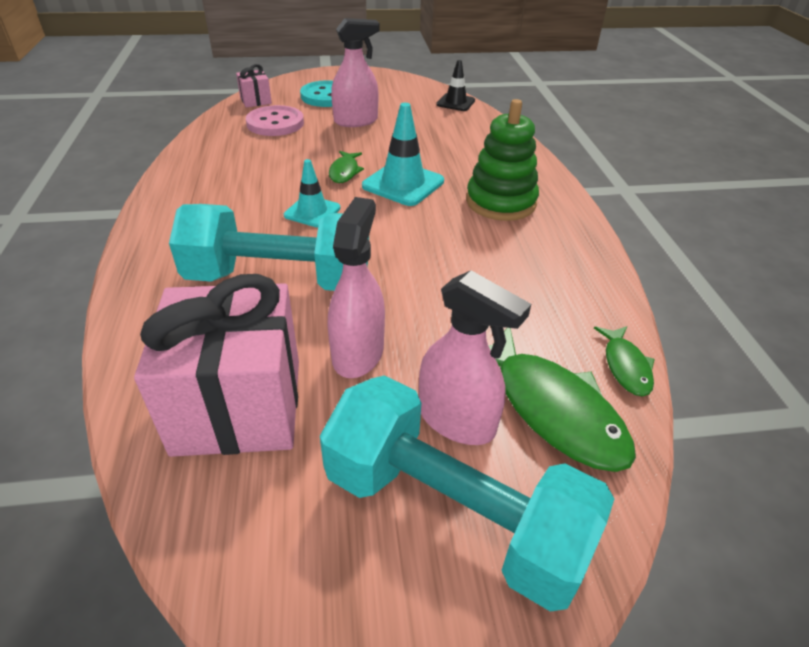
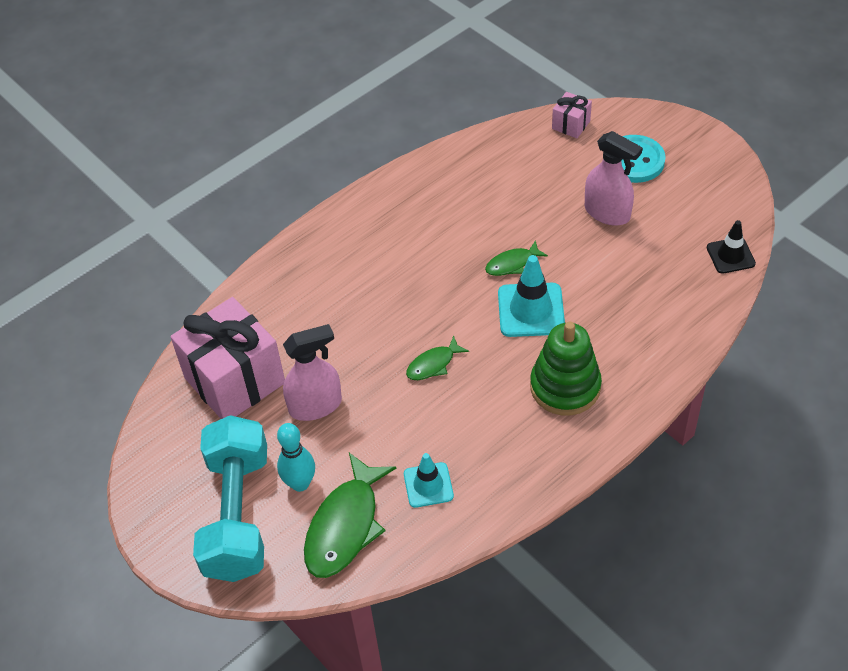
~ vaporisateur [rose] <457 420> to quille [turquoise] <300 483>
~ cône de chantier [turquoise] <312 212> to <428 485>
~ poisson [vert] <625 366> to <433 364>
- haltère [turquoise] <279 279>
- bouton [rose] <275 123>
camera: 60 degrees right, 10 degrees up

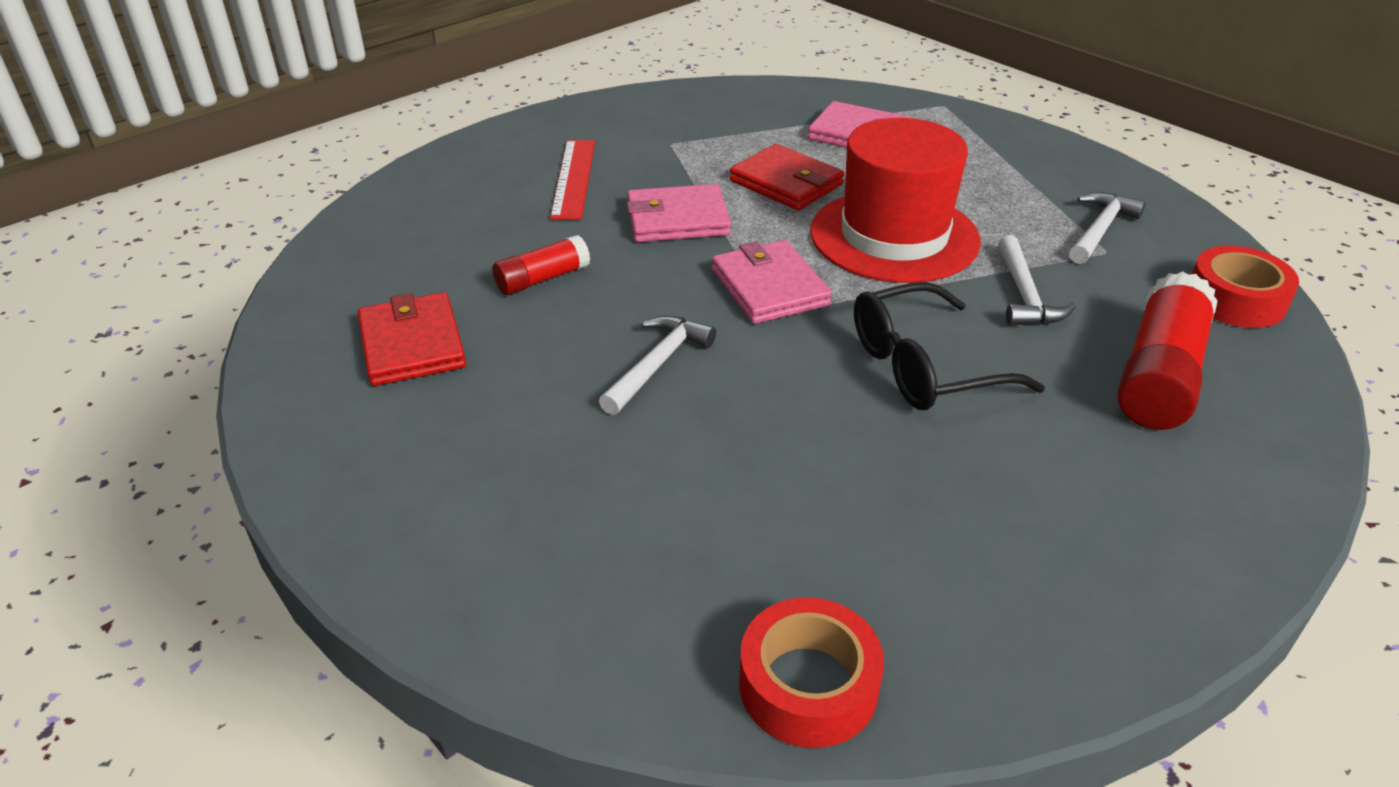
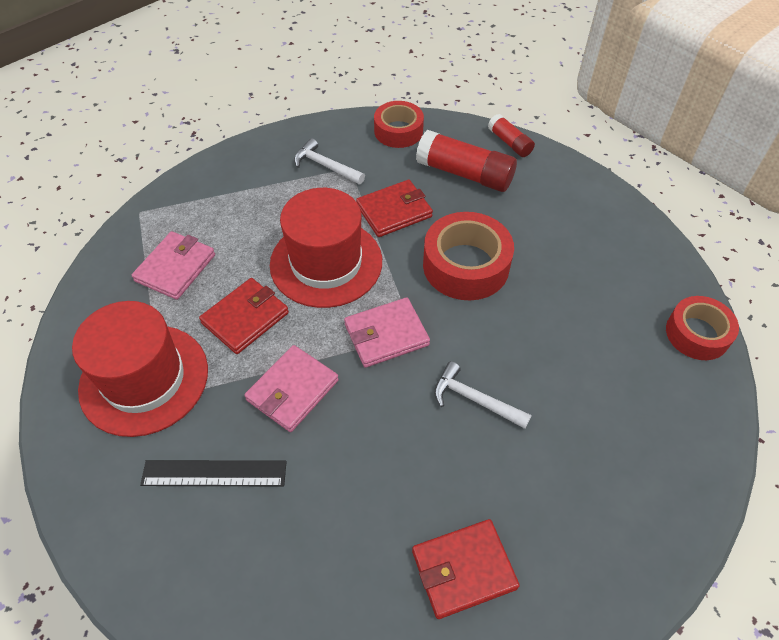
+ chapeau [rouge] <144 379>
~ règle [rouge] <573 178> to règle [noir] <214 473>
~ portefeuille [rose] <678 219> = <293 390> 45 degrees clockwise
~ marteau [blanc] <1024 294> to portefeuille [rouge] <394 211>
~ lunettes [noir] <923 367> to ruban adhésif [rouge] <466 265>
~ bâton de colle [rouge] <542 279> to <509 143>
camera: 90 degrees left, 15 degrees up

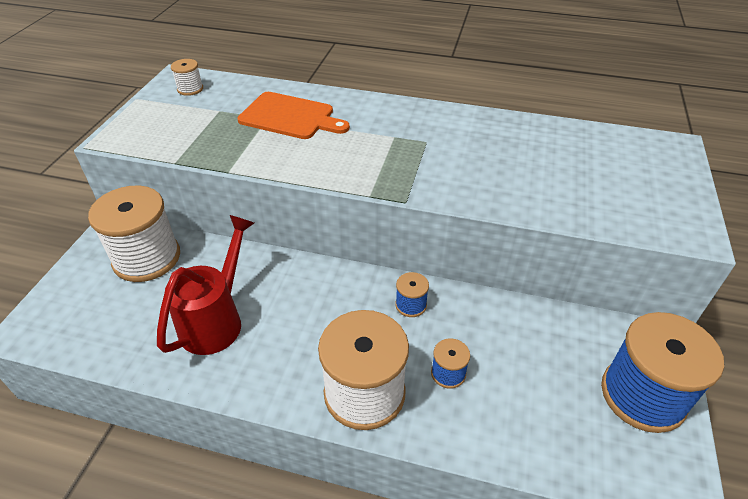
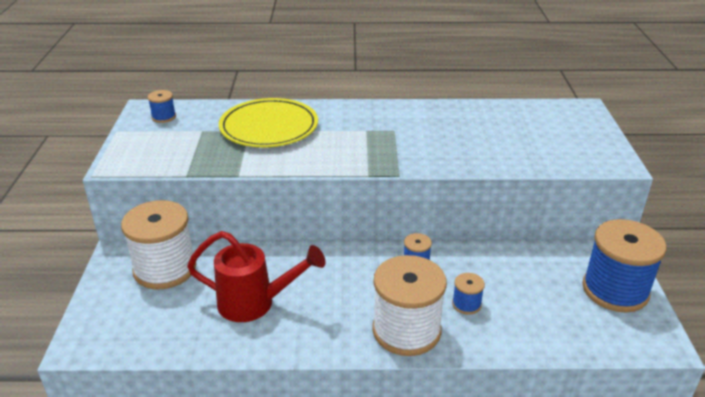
~ bobine [blanc] <190 89> to bobine [bleu] <164 117>
~ arrosoir [rouge] <217 319> = <255 303> 90 degrees clockwise
~ planche à découper [orange] <290 117> to assiette [jaune] <269 127>
camera: 15 degrees left, 10 degrees down

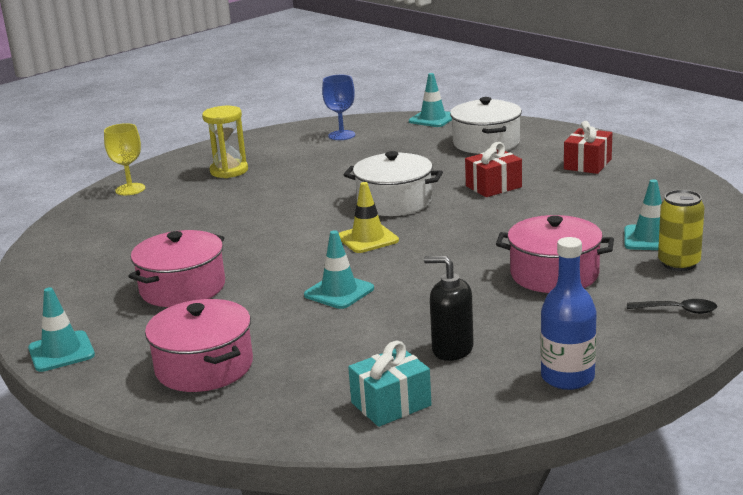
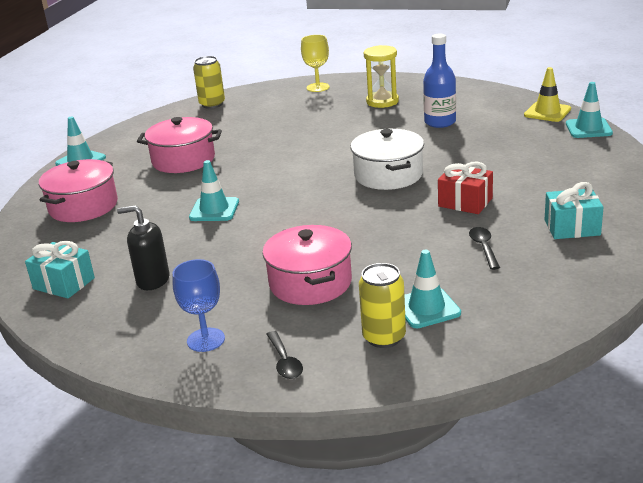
~ distributeur de savon [noir] <452 349> = <152 280> 75 degrees counterclockwise
~ verre à pied [bleu] <341 135> to <206 340>
+ canette [jaune] <212 104>
~ bouteille [bleu] <567 377> to <440 122>
+ cuillère [noir] <484 247>
~ cône de chantier [jaune] <368 239> to <547 112>
~ cadeau [rouge] <587 164> to cadeau [turquoise] <572 227>
- marmite [blanc] <486 143>
camera: 60 degrees right, 5 degrees up

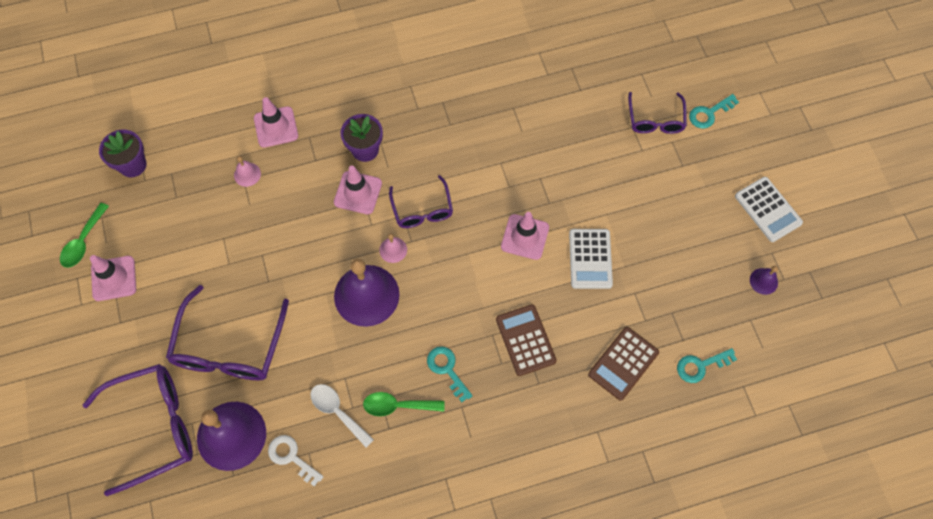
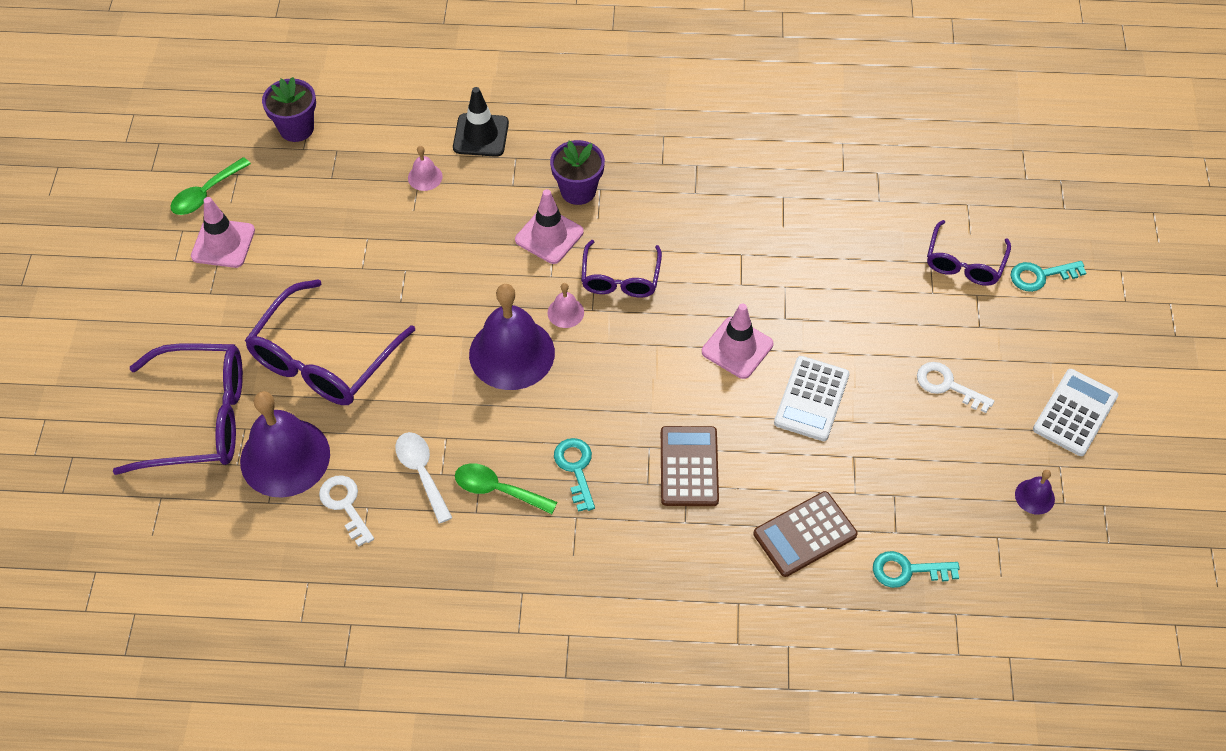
~ cône de chantier [rose] <276 127> to cône de chantier [noir] <481 135>
+ clé [blanc] <947 385>
~ calculatrice [blanc] <768 209> = <1075 413> 135 degrees counterclockwise
camera: 20 degrees right, 10 degrees down

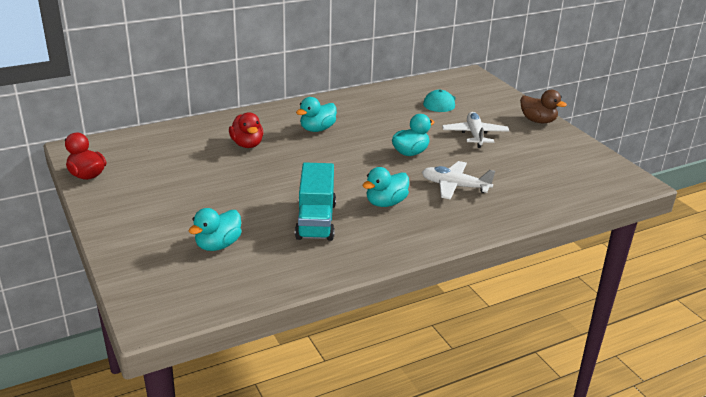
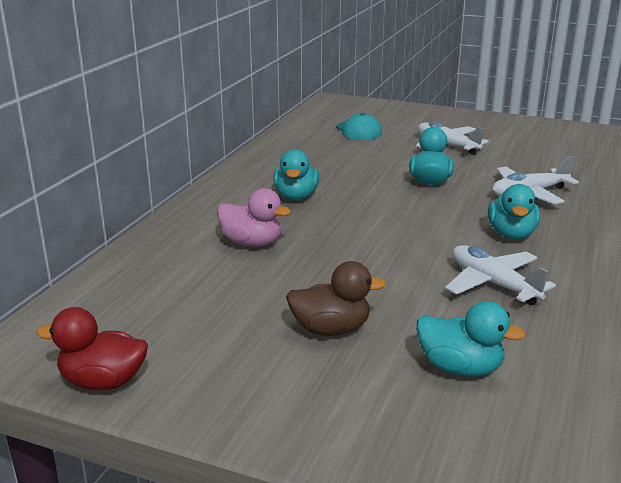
~ canard [rouge] <247 144> to canard [rose] <252 243>
~ canard [marron] <538 121> to <331 329>
~ canard [turquoise] <218 245> = <460 368> 60 degrees counterclockwise
~ camion [turquoise] <316 221> to avion [blanc] <493 284>
camera: 40 degrees left, 5 degrees down

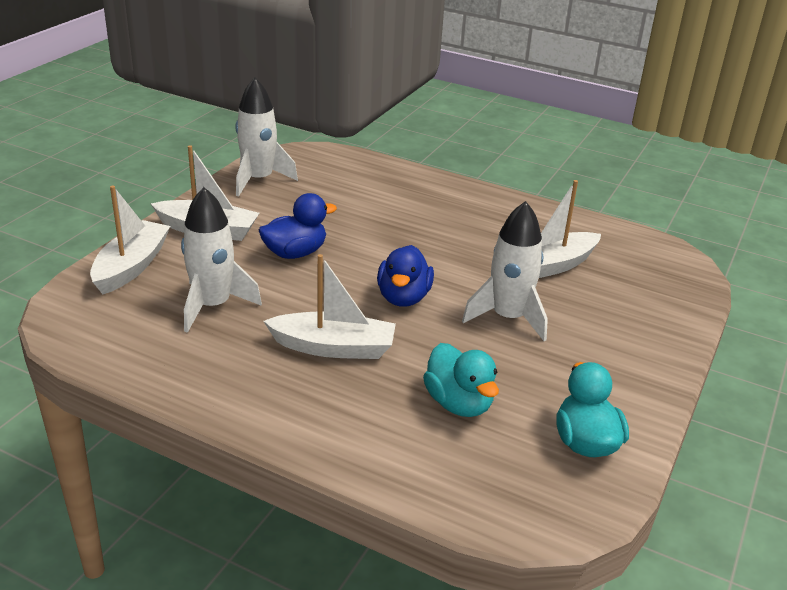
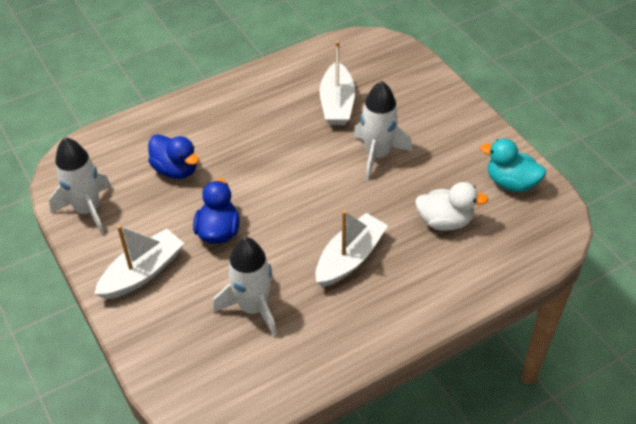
~ canard [bleu] <403 298> to <176 170>
~ canard [turquoise] <459 403> to canard [blanc] <445 221>
- bateau [blanc] <131 266>
camera: 55 degrees left, 15 degrees up

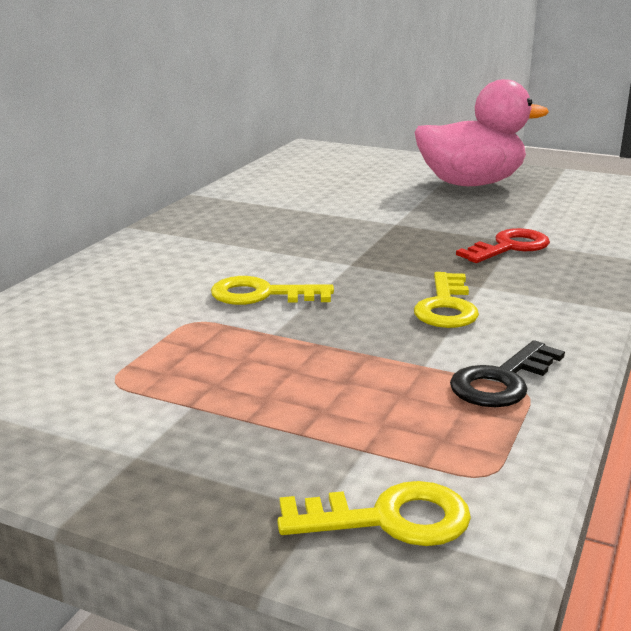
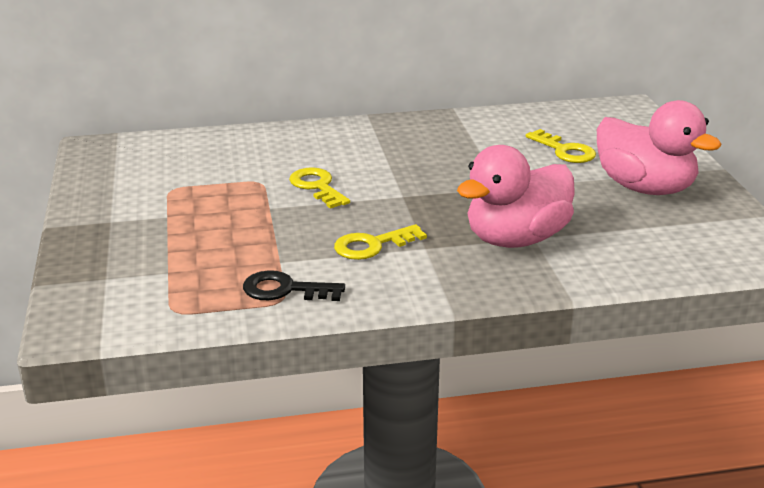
~ clé [rouge] <509 247> to canard [rose] <516 239>
~ clé [jaune] <389 519> to <565 151>
camera: 55 degrees right, 5 degrees up

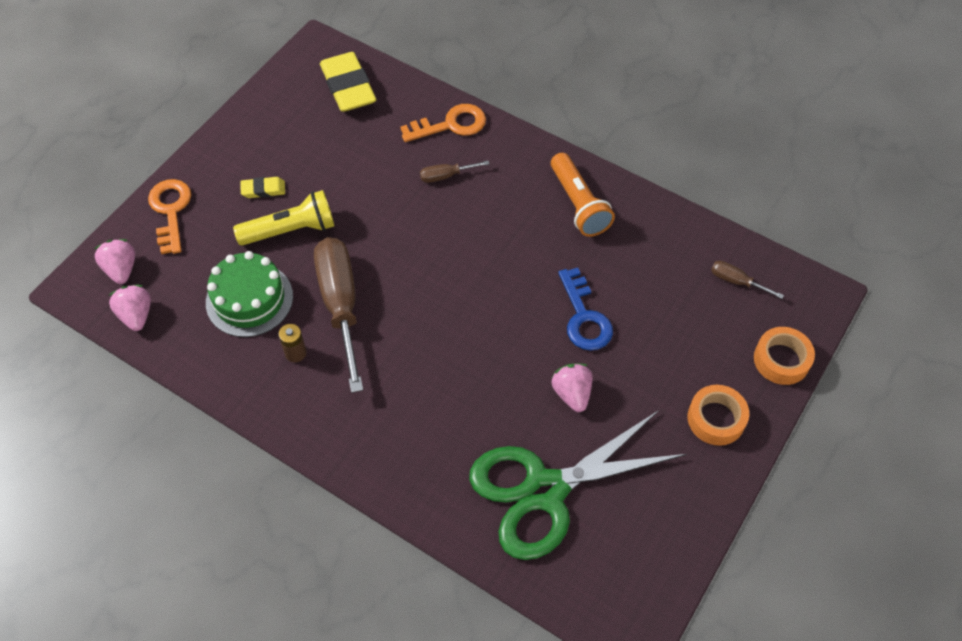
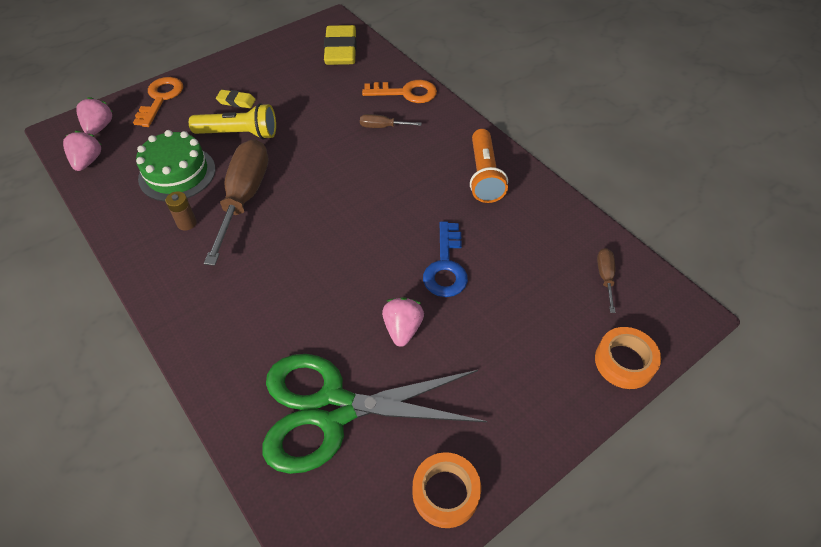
~ ruban adhésif [orange] <716 419> to <445 493>
~ tournevis [marron] <736 281> = <605 277> 45 degrees clockwise
camera: 20 degrees right, 5 degrees down

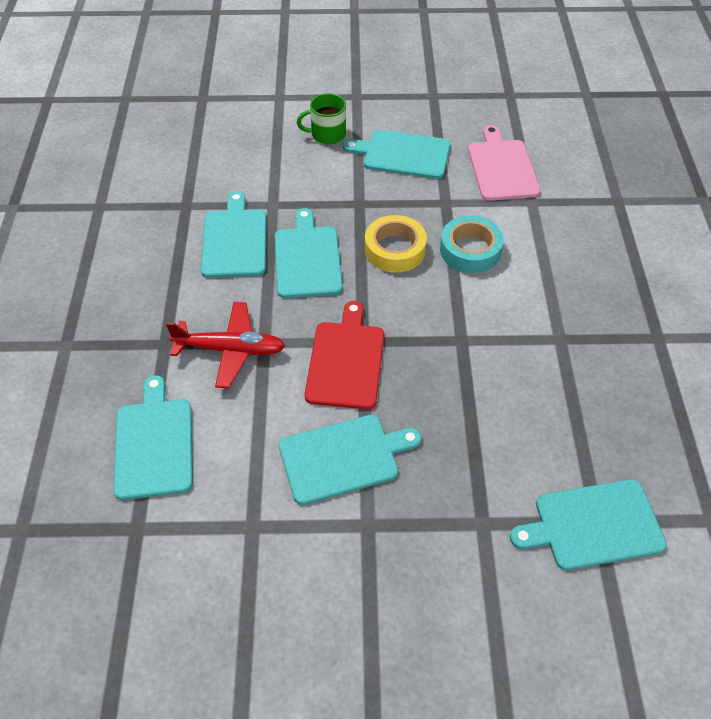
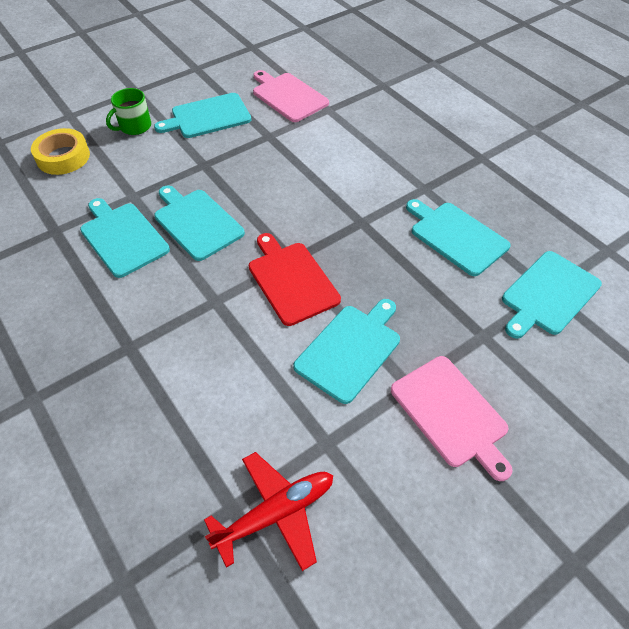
~ ruban adhésif [jaune] <395 249> to <63 157>
~ avion [rouge] <230 350> to <276 513>
+ planche à découper [rose] <451 413>
~ planche à découper [turquoise] <154 443> to <456 236>
- ruban adhésif [turquoise] <470 250>
camera: 35 degrees left, 0 degrees up

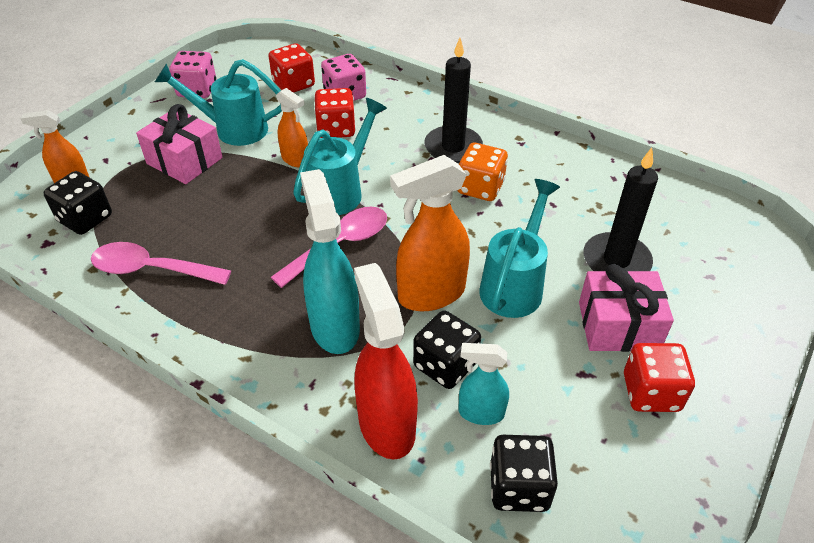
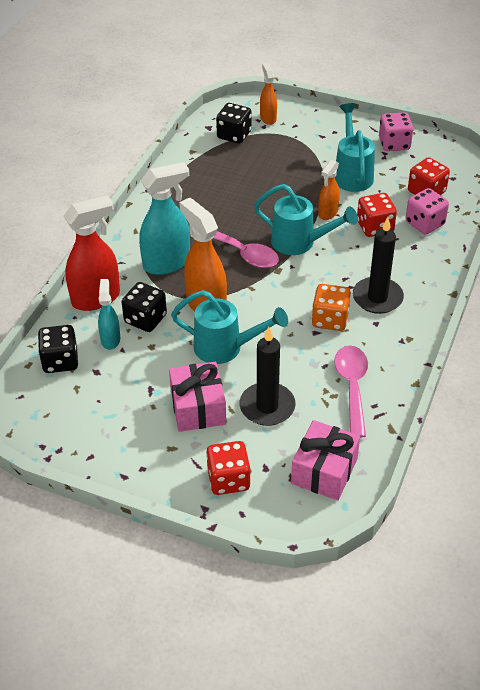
~ dé [rouge] <651 392> to <228 479>
~ cadeau [rose] <184 160> to <324 471>
~ cuillère [rose] <151 269> to <352 387>
camera: 80 degrees right, 0 degrees up

